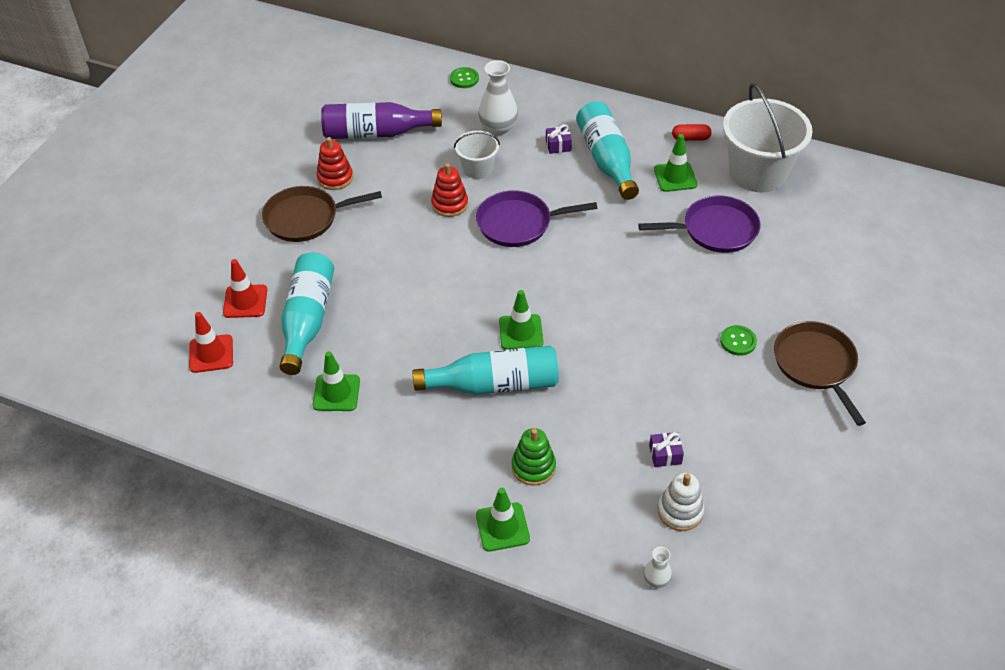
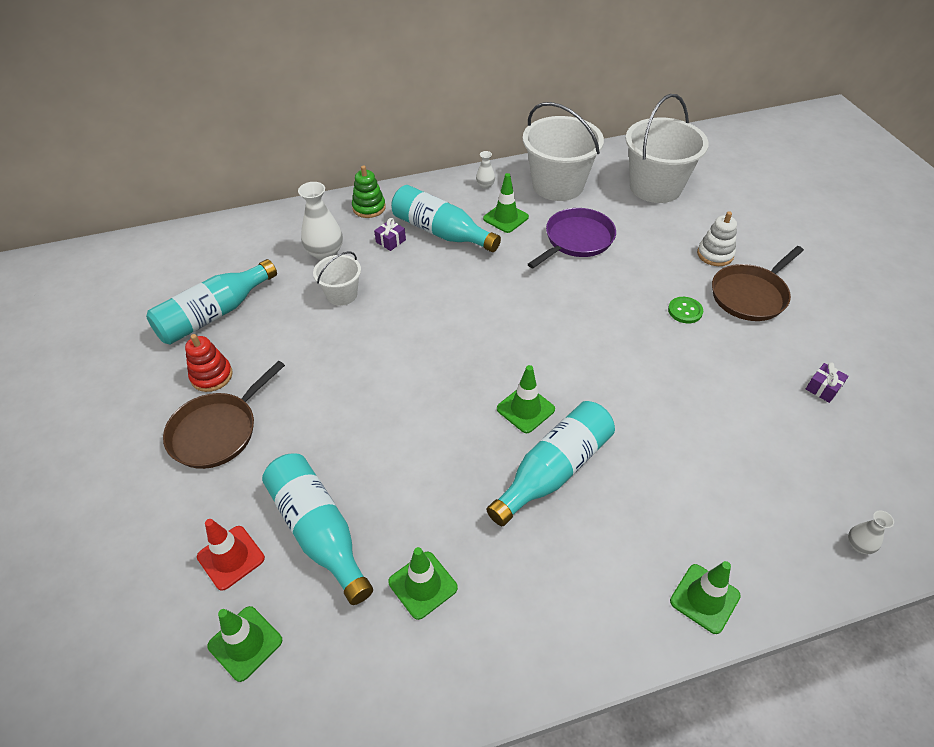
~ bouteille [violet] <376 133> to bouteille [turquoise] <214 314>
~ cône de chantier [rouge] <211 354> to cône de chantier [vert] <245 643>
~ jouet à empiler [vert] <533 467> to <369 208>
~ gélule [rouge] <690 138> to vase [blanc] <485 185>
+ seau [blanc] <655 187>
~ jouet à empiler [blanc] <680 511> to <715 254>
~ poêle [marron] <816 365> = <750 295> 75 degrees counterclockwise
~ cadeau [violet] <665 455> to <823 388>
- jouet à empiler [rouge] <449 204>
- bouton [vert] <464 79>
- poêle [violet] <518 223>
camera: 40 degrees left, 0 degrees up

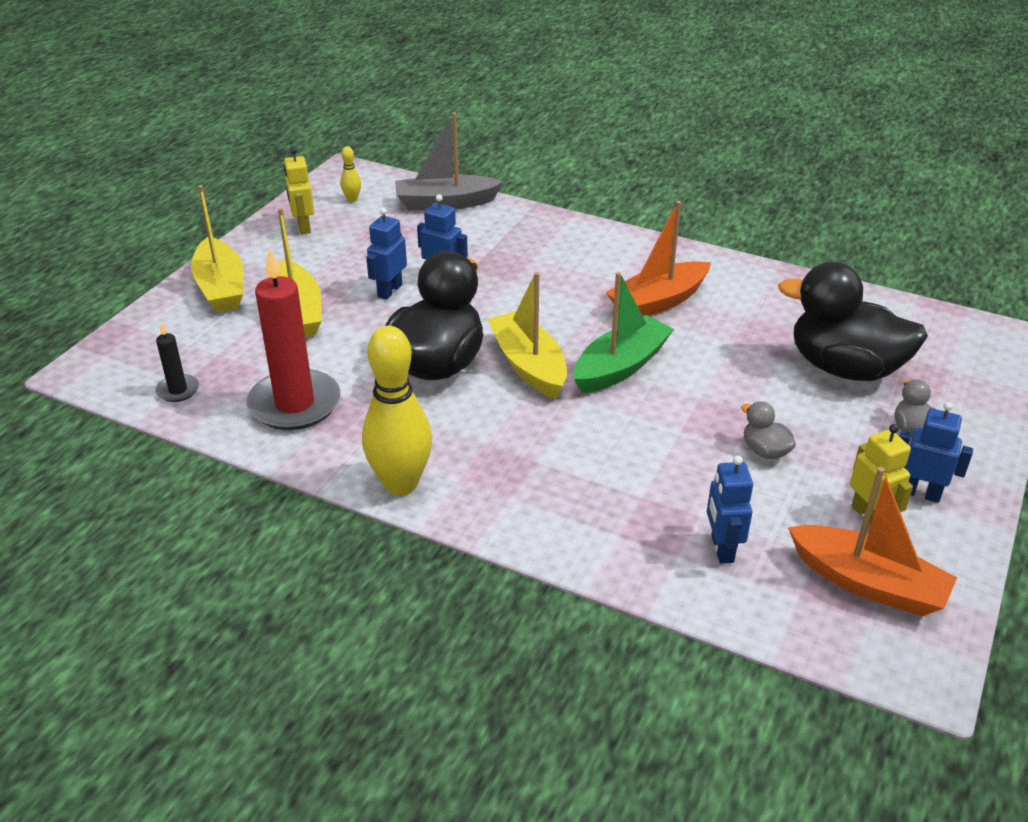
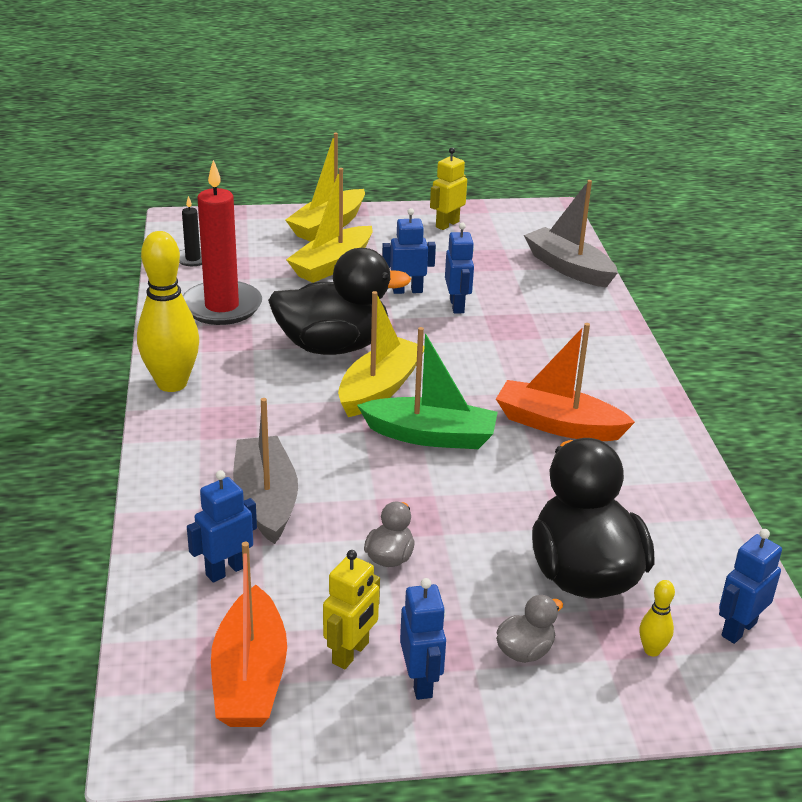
+ bateau [gris] <266 500>
~ quille [jaune] <352 199> to <652 650>
+ robot [bleu] <738 629>
camera: 55 degrees right, 5 degrees down

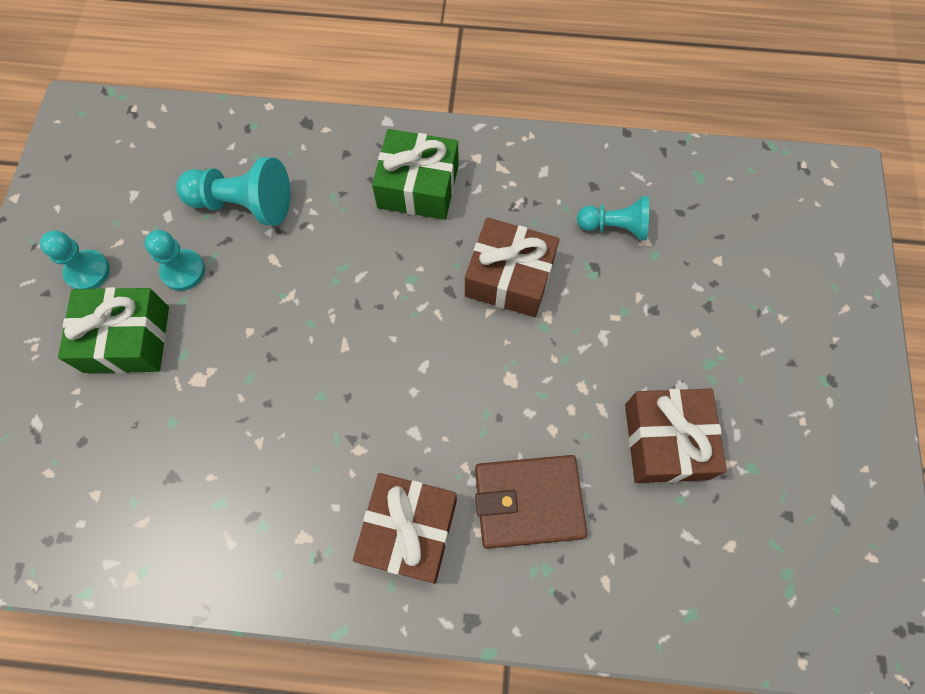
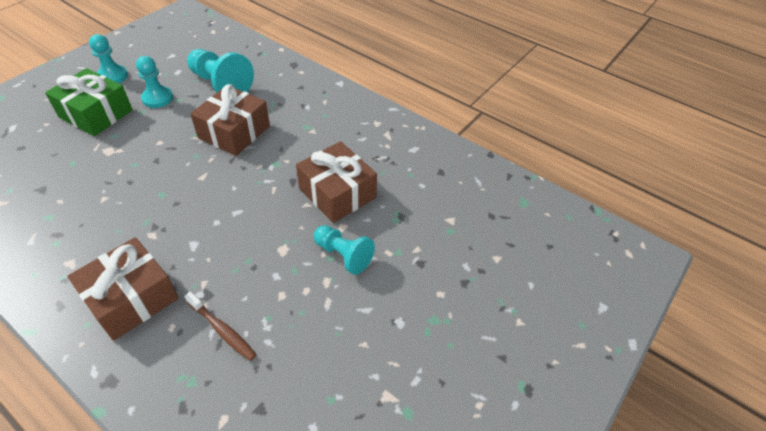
~ portefeuille [marron] <528 502> to brosse à dents [marron] <222 330>
~ cadeau [marron] <666 441> to <234 132>
~ pion [turquoise] <614 227> to <343 255>
- cadeau [vert] <418 186>
camera: 30 degrees right, 20 degrees down

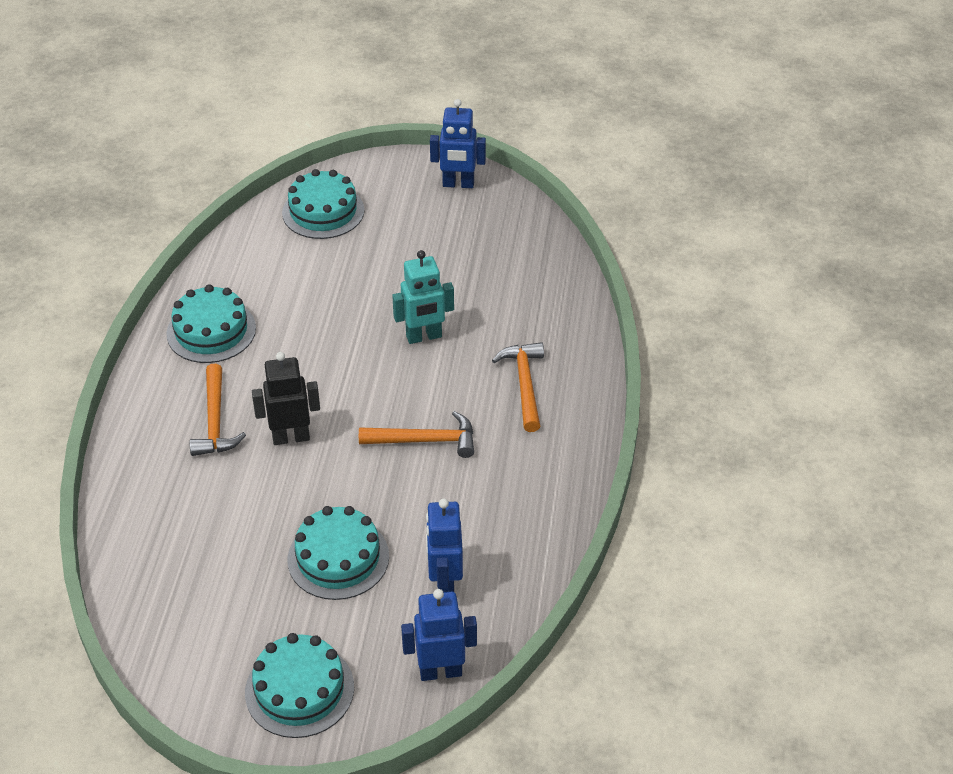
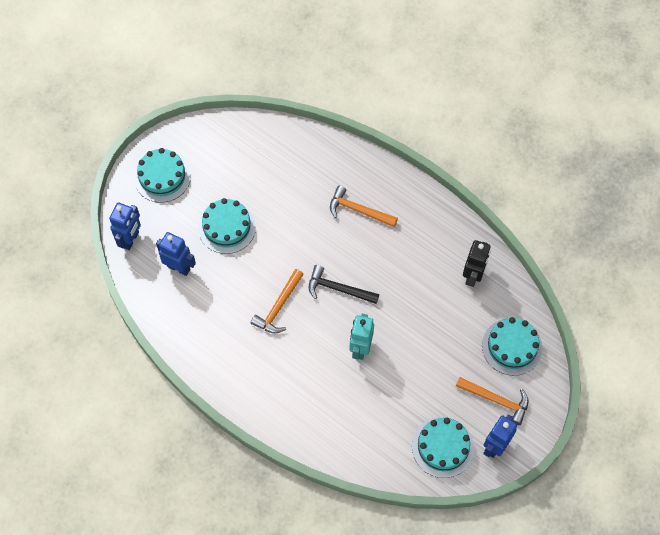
+ marteau [noir] <338 289>
~ gâteau [turquoise] <211 331> to <443 447>
~ marteau [orange] <524 385> to <496 400>
~ robot [noir] <291 437> to <473 276>
camera: 120 degrees right, 20 degrees up

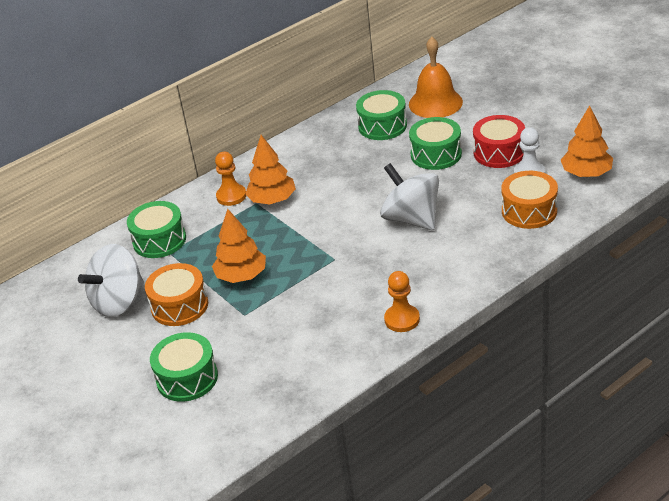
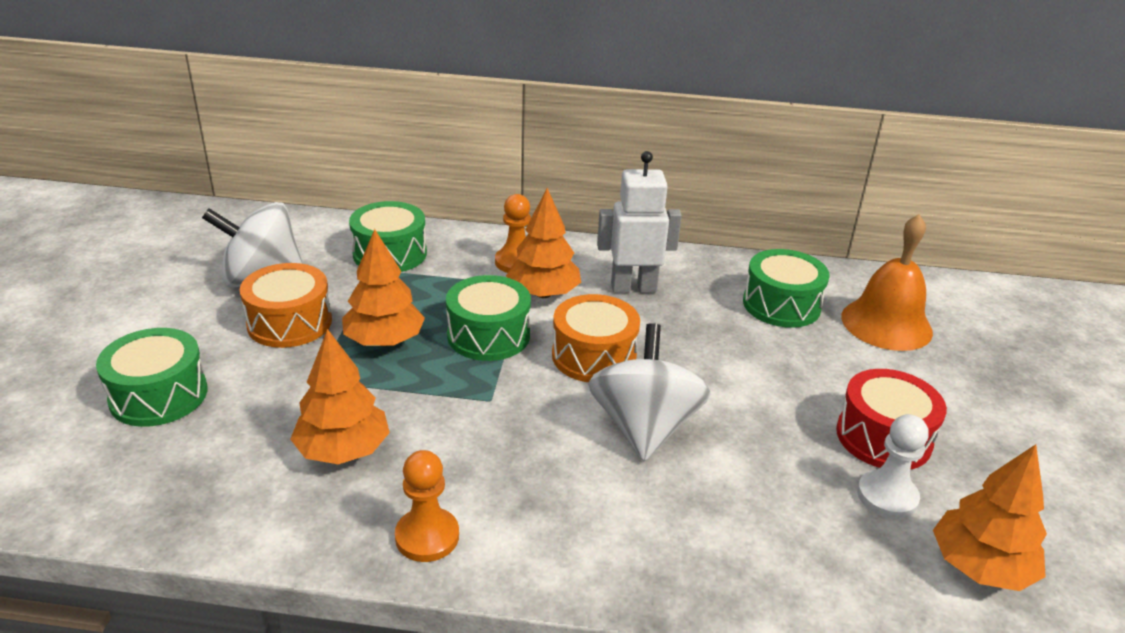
+ arbre [orange] <343 450>
~ tambour [vert] <436 154> to <488 335>
~ tambour [orange] <529 211> to <594 356>
+ robot [blanc] <633 287>
camera: 40 degrees right, 5 degrees down

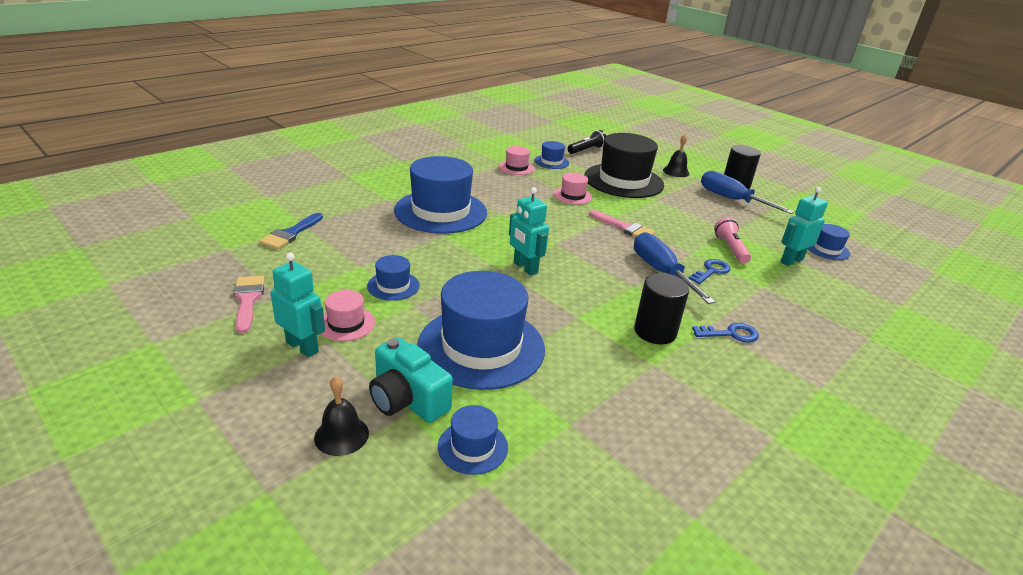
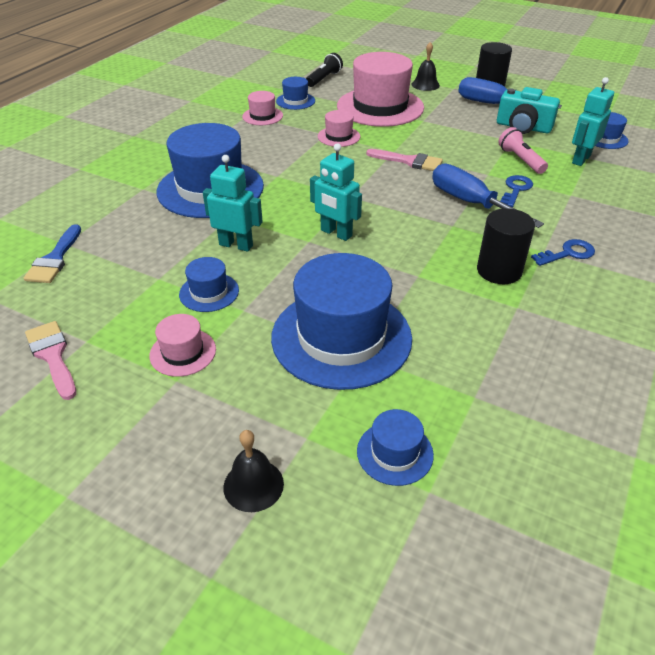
~ robot [turquoise] <302 347> to <236 245>
~ chapeau [noir] <623 181> to chapeau [rose] <380 107>
~ appareil photo [turquoise] <407 399> to <523 127>
camera: 15 degrees left, 10 degrees up

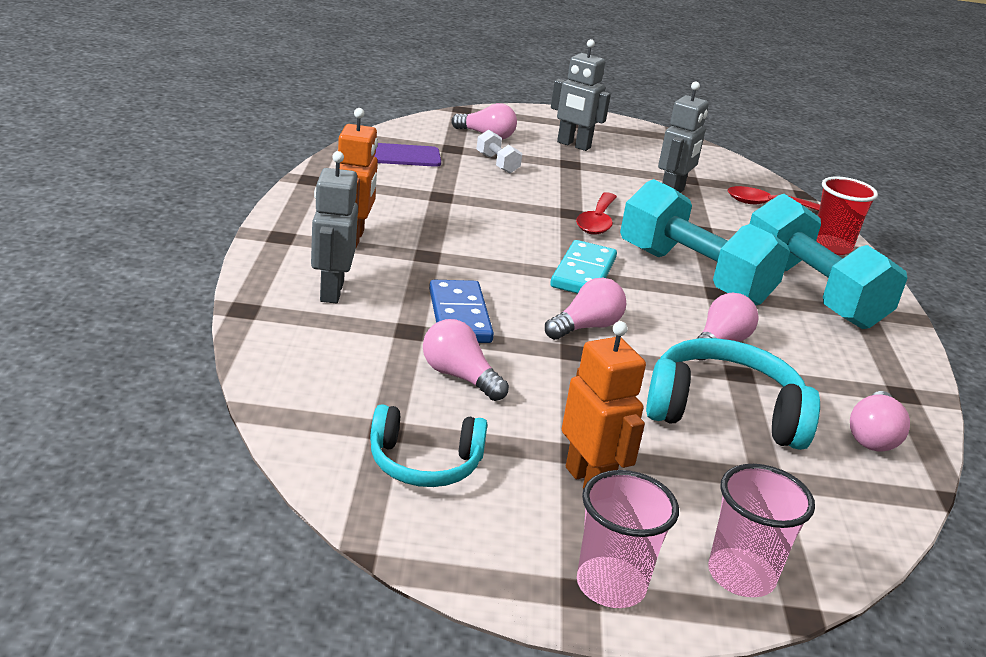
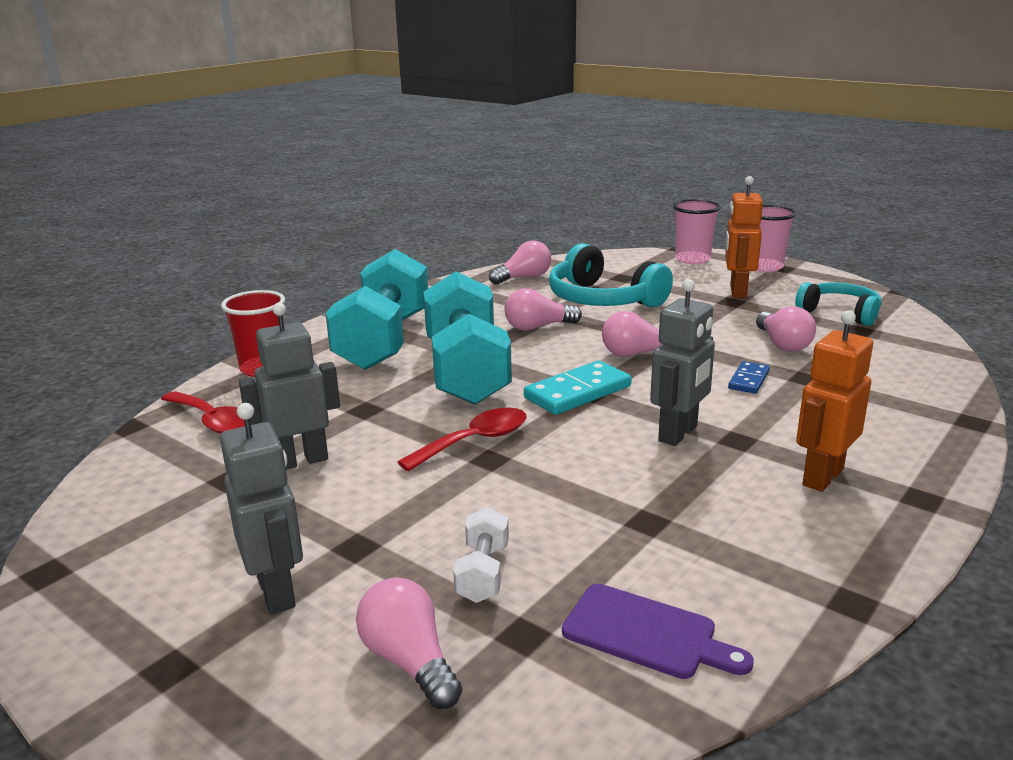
~ robot [gris] <331 291> to <678 434>
~ domino [bleu] <459 316> = <749 380> x0.57
camera: 140 degrees left, 5 degrees down

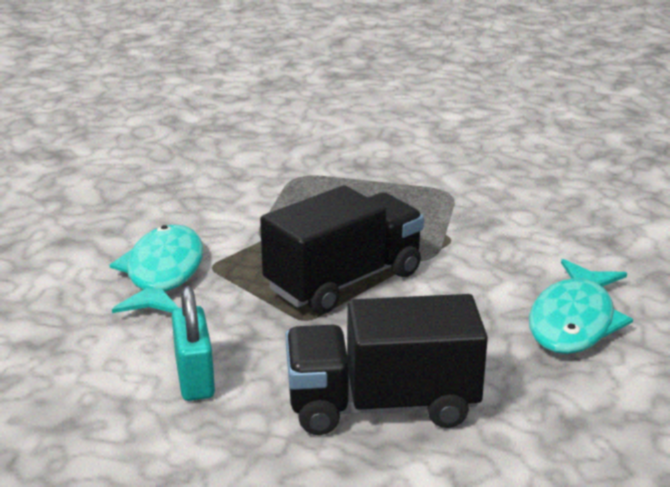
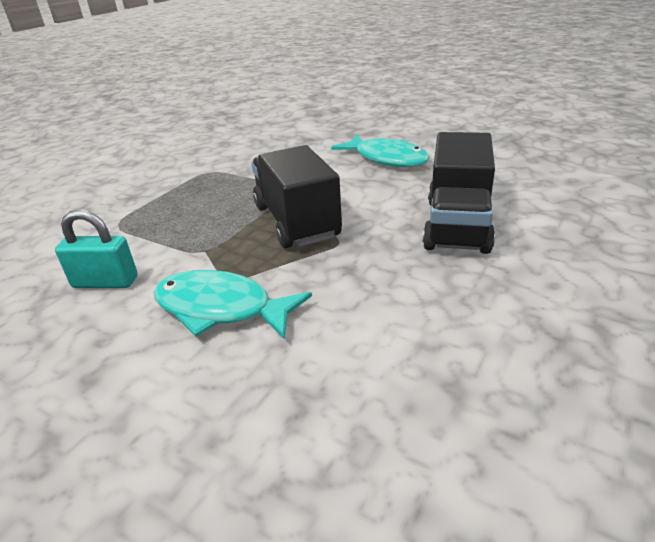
~ cadenas [turquoise] <195 377> to <105 282>
camera: 70 degrees left, 5 degrees up

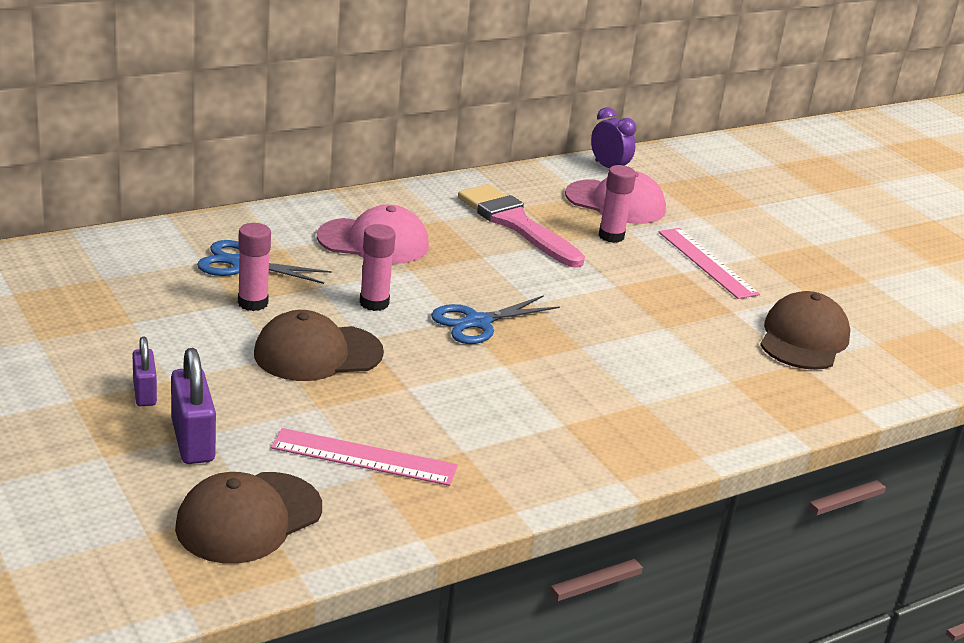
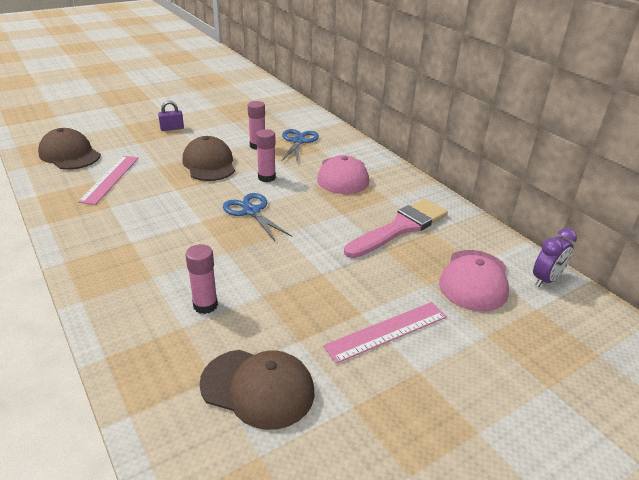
~ bâton de colle [rose] <611 236> to <205 305>
- cadenas [violet] <193 441>
camera: 90 degrees right, 5 degrees up

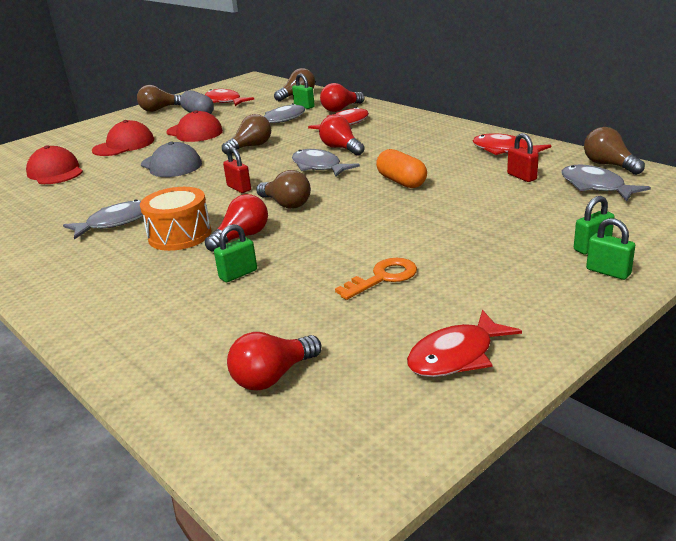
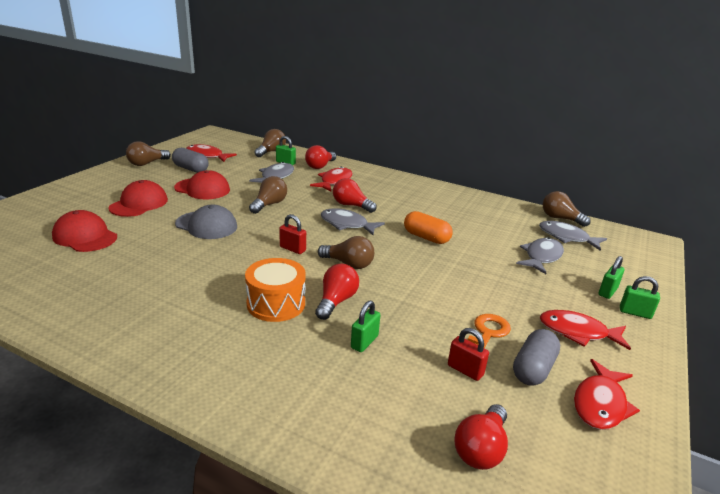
~ cadenas [rouge] <521 177> to <465 370>
+ gélule [gris] <533 369>
~ poisson [gris] <115 222> to <541 257>
~ poisson [rouge] <504 150> to <577 332>
camera: 25 degrees left, 0 degrees up

